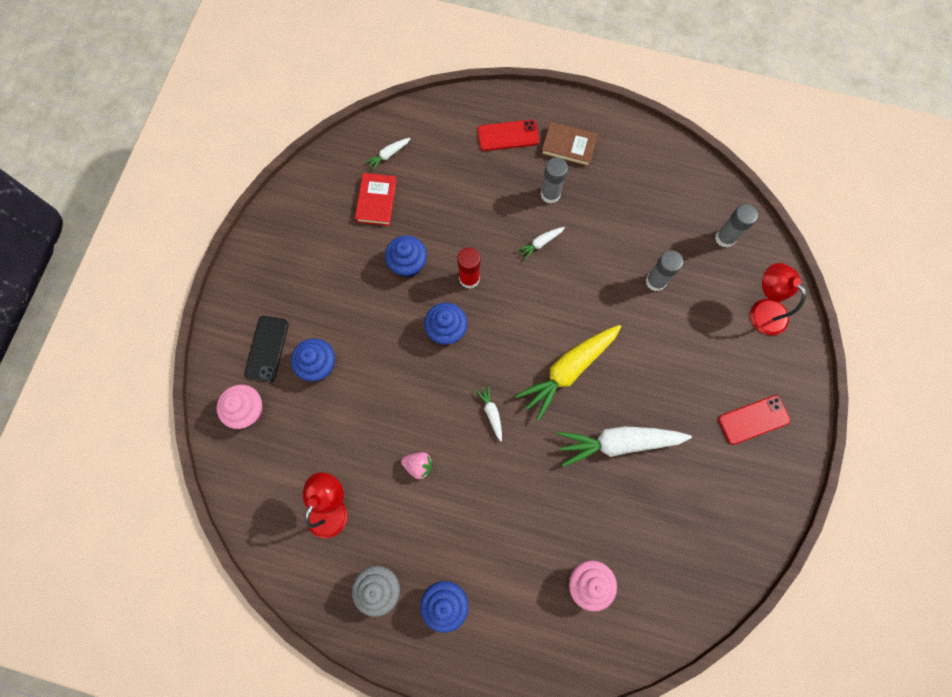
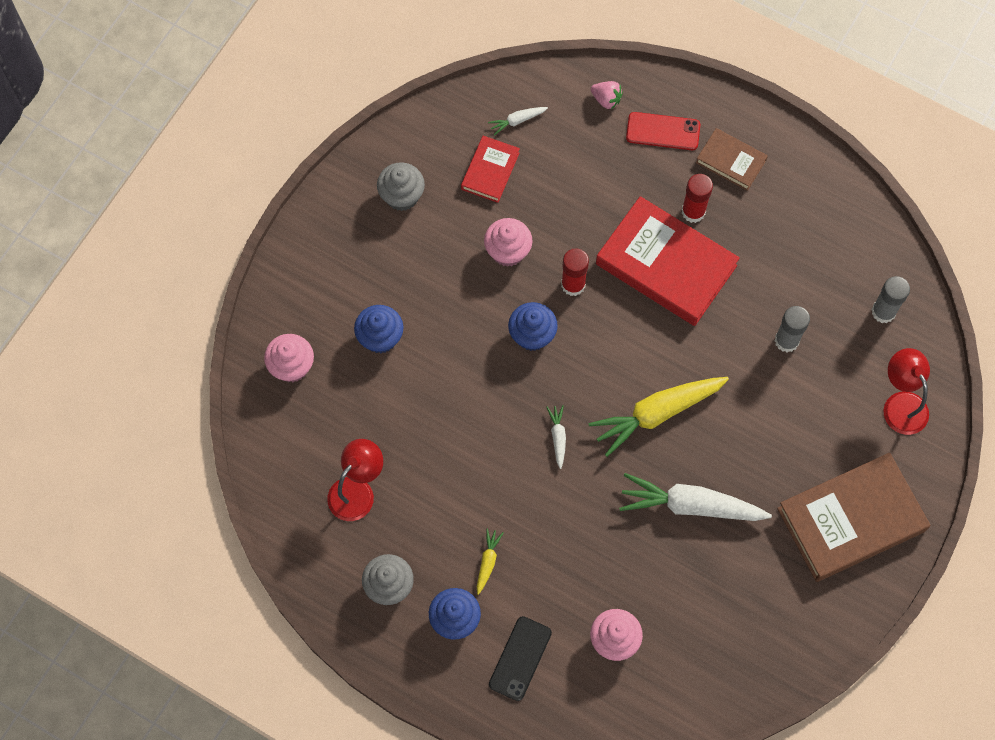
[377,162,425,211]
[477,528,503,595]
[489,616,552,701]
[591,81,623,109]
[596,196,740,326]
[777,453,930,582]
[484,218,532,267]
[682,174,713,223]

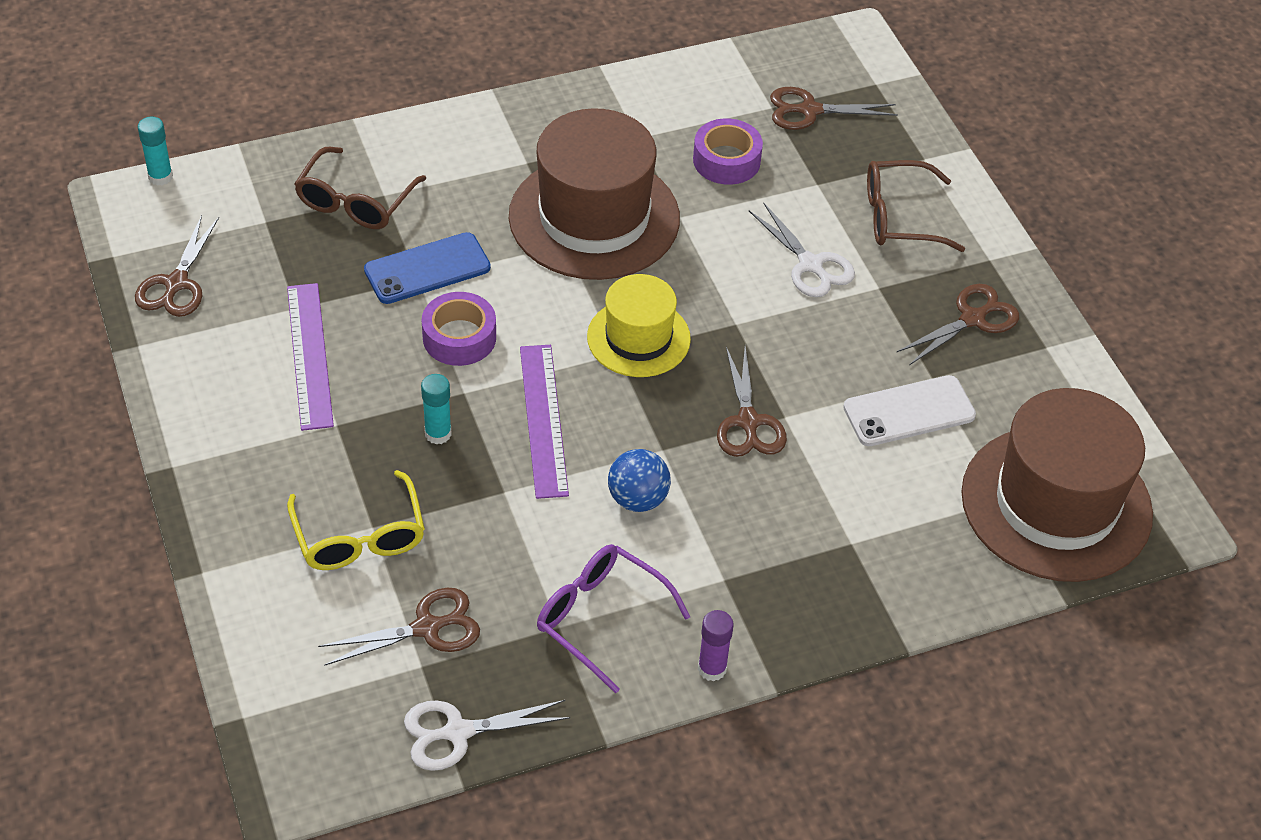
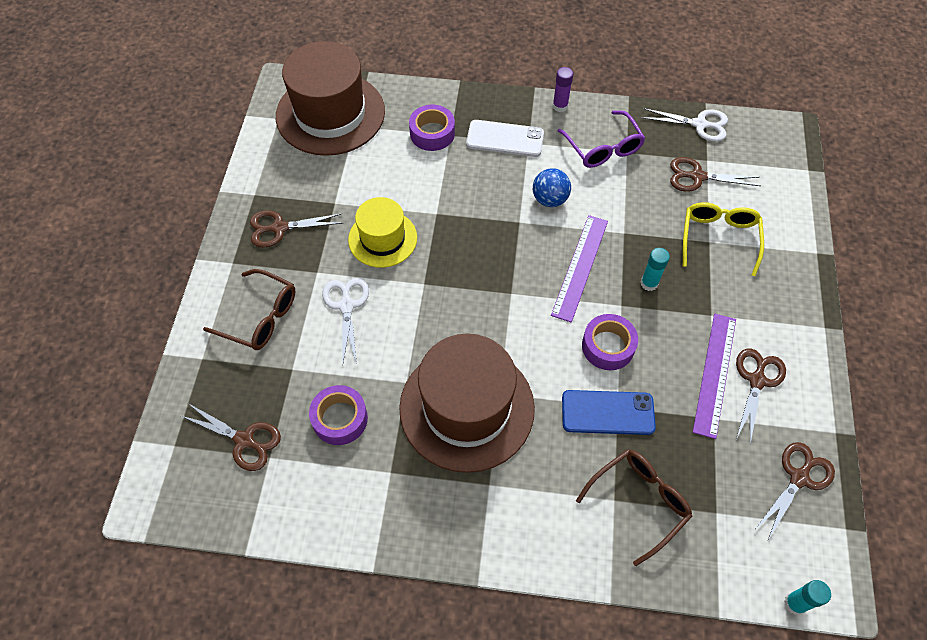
[409,105,455,151]
[348,197,417,268]
[736,349,786,444]
[466,120,544,157]

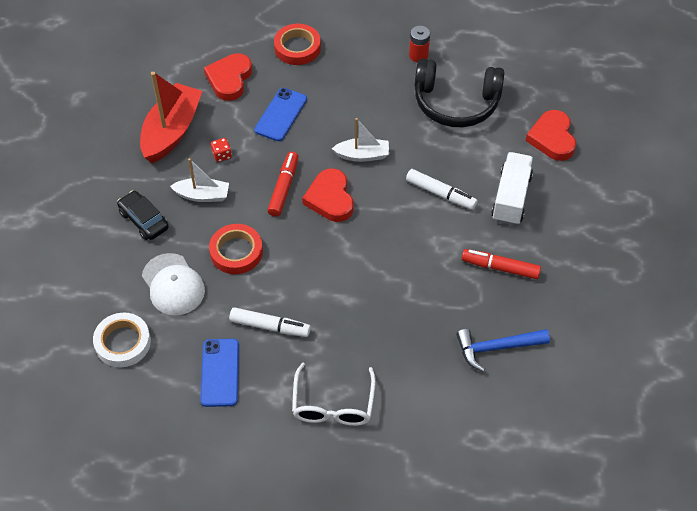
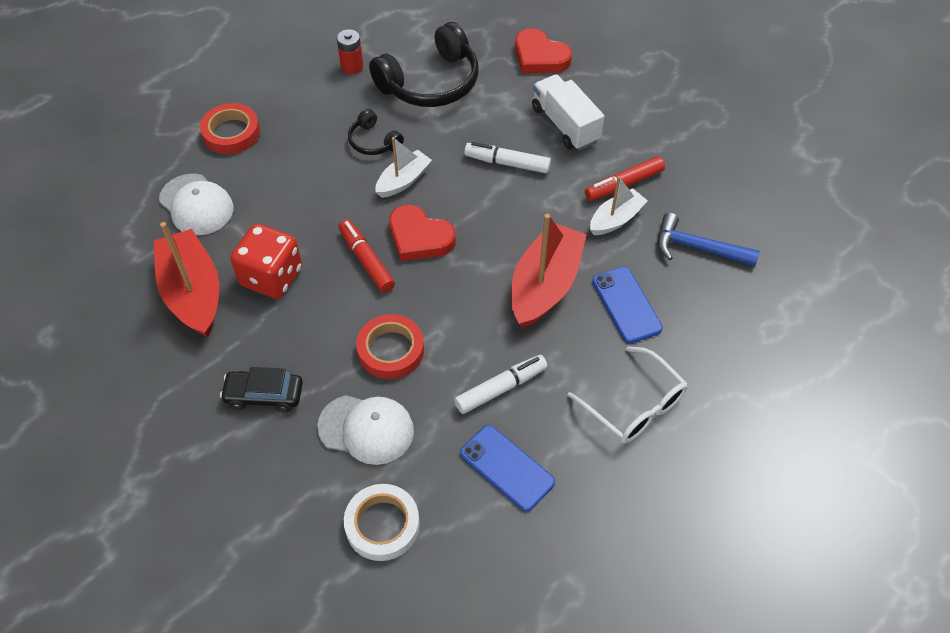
[348,109,404,155]
[511,214,587,329]
[590,176,648,235]
[592,267,663,343]
[159,174,234,235]
[464,142,551,173]
[658,213,760,266]
[230,224,302,299]

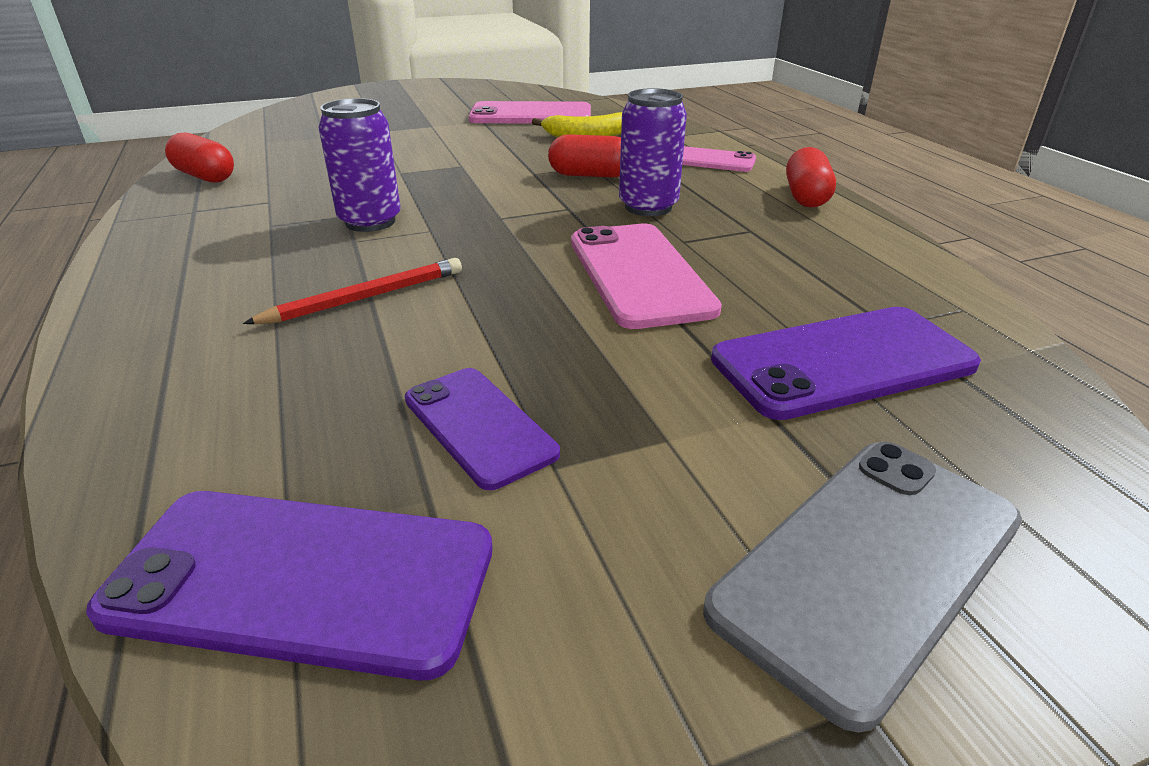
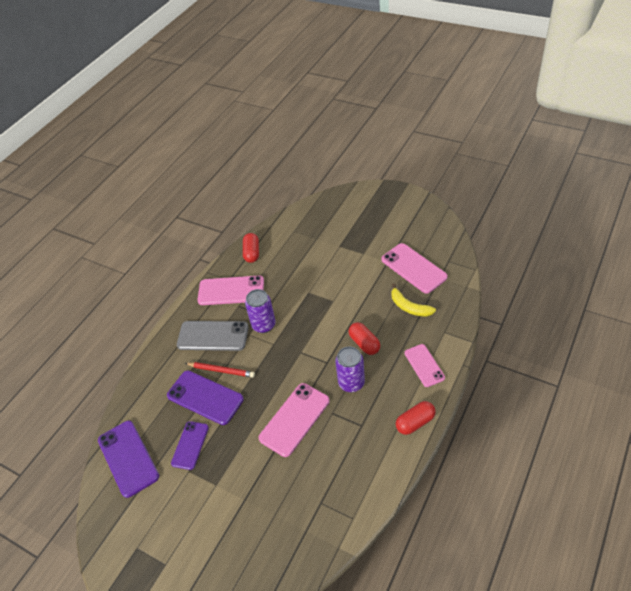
[197,276,264,305]
[177,321,249,351]
[167,371,244,425]

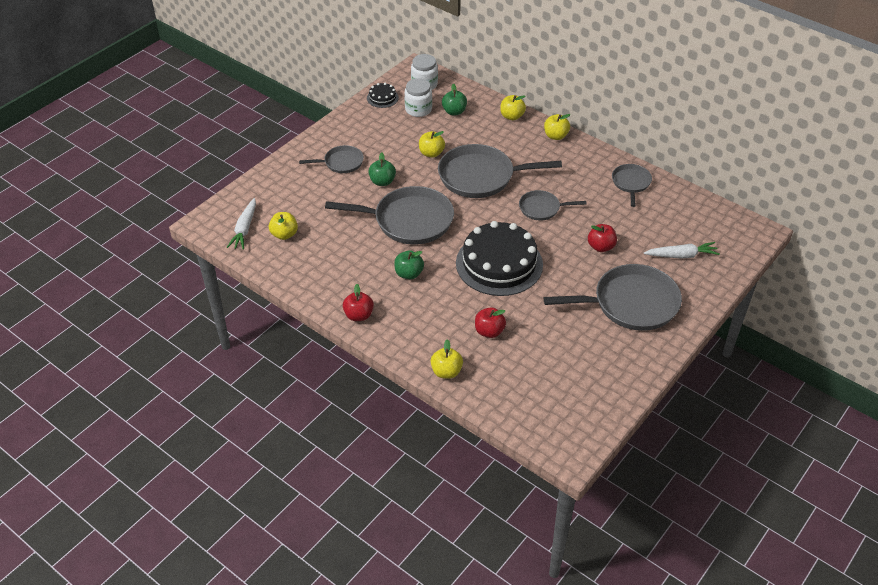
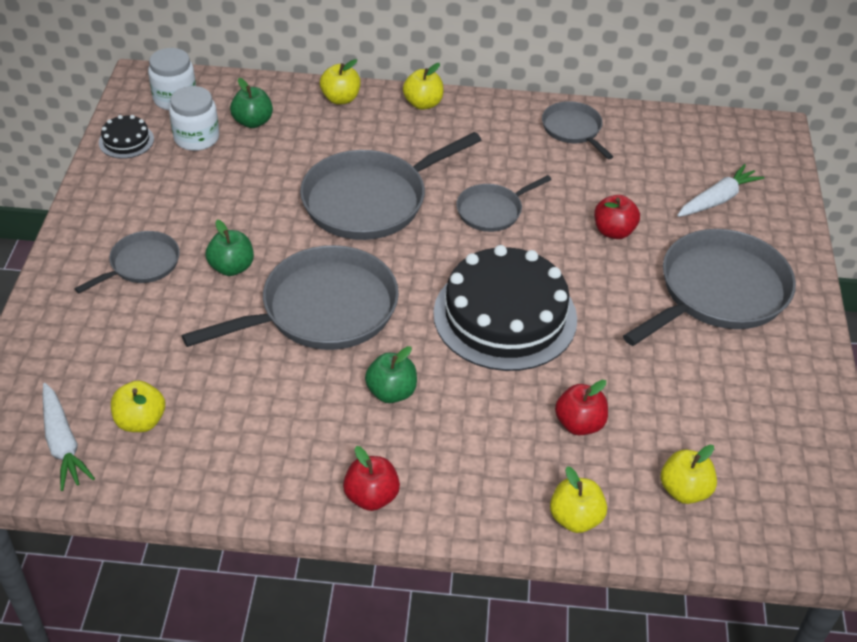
[660,445,717,504]

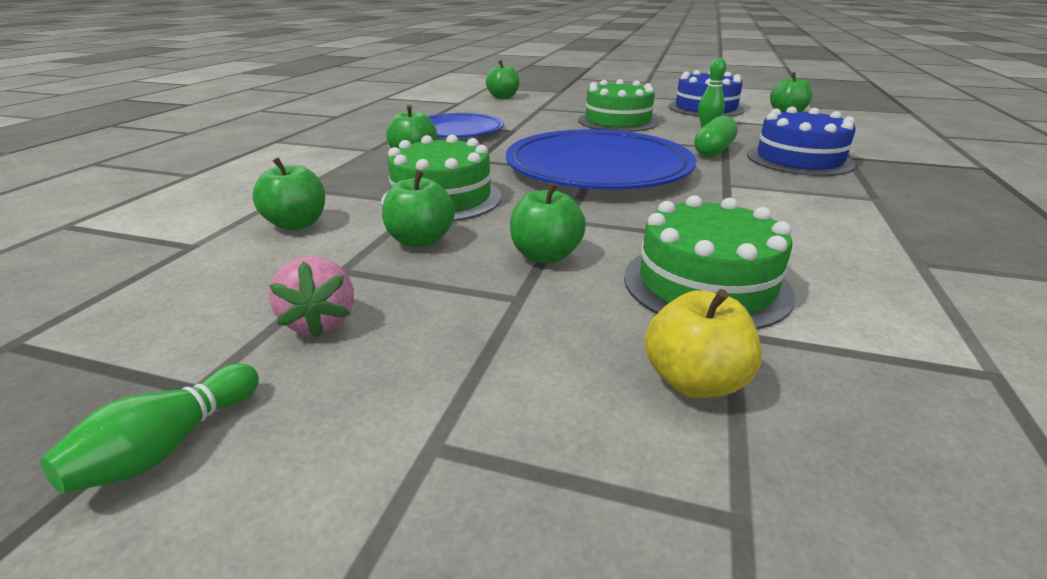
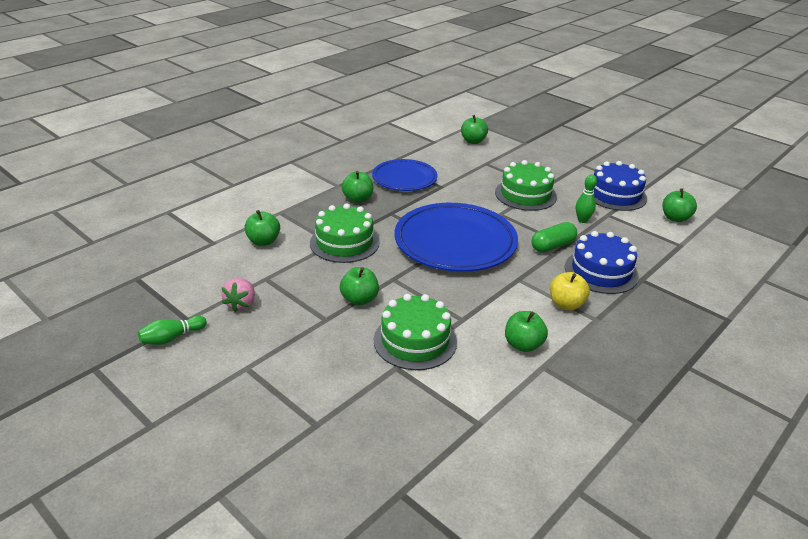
[505,311,548,352]
[550,272,590,310]

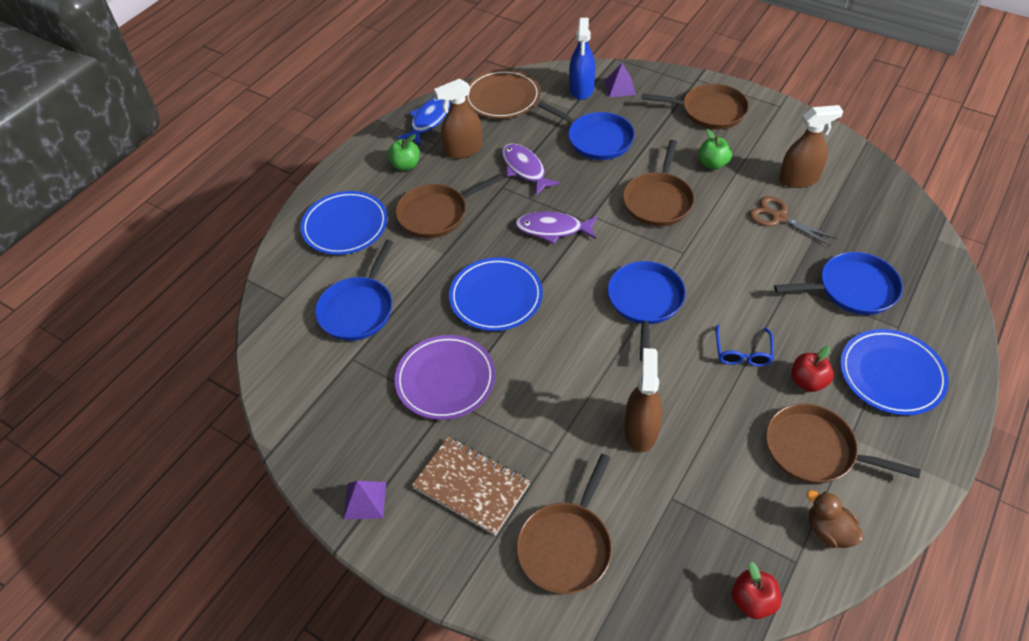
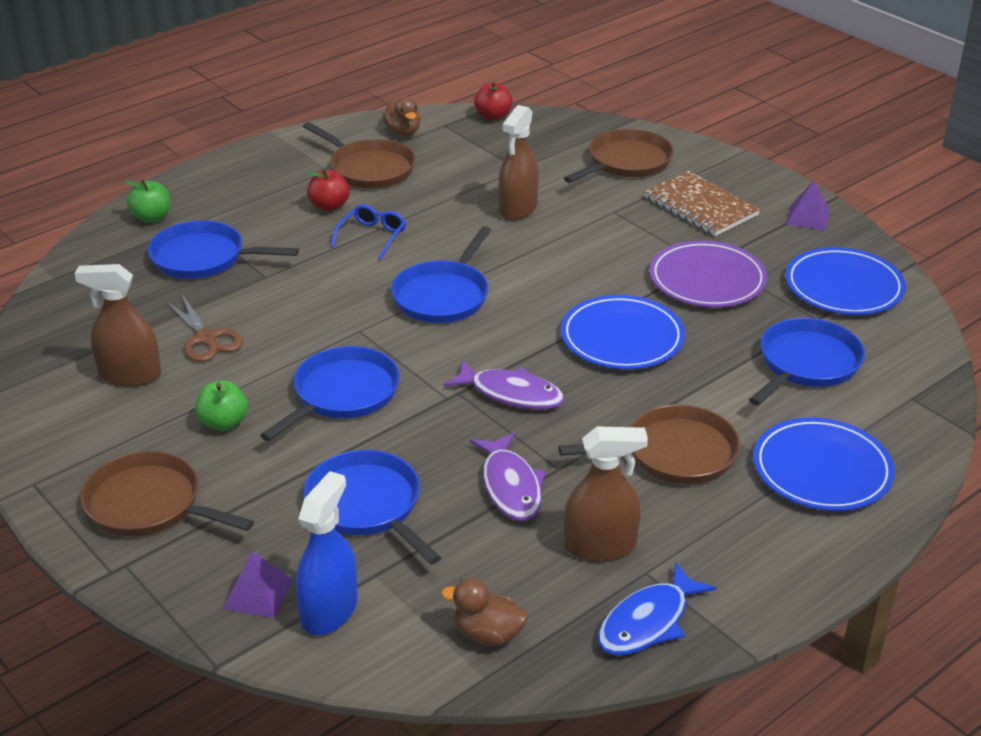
[124,179,170,223]
[785,247,906,315]
[441,578,528,646]
[260,346,400,441]

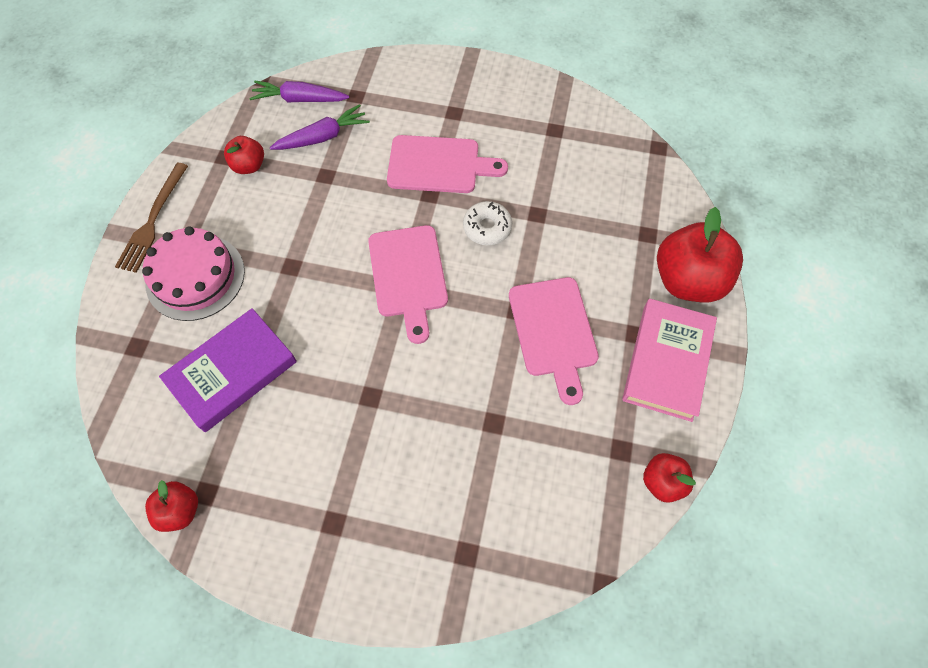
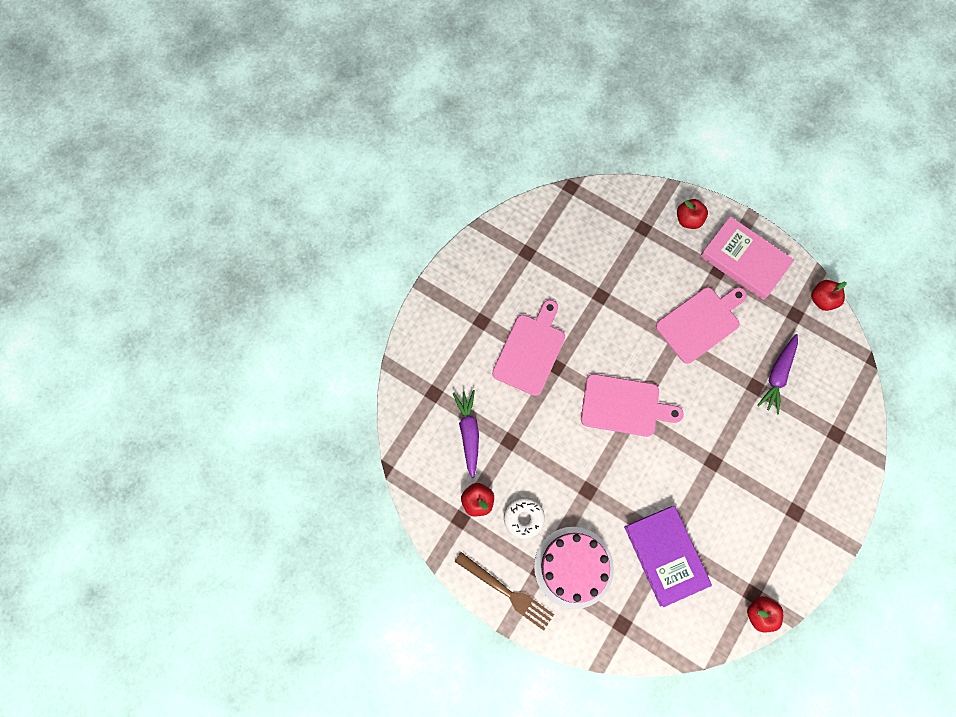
[757,334,798,414]
[504,497,545,539]
[656,287,747,364]
[677,199,708,229]

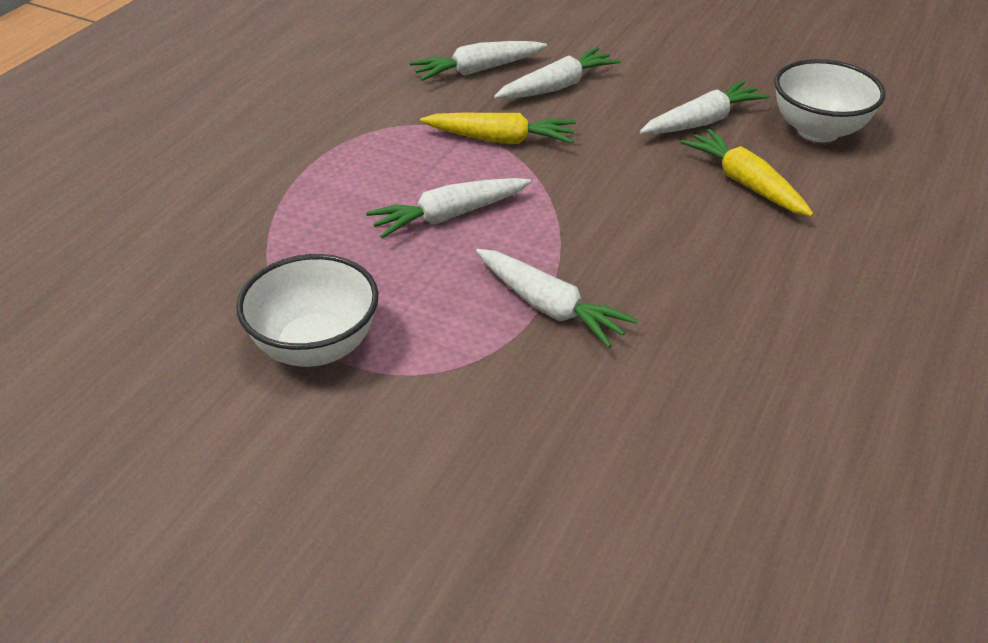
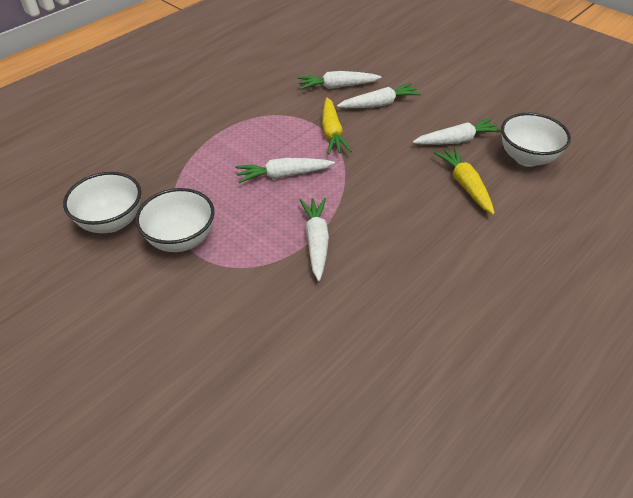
[63,172,141,233]
[322,97,352,154]
[300,198,329,281]

